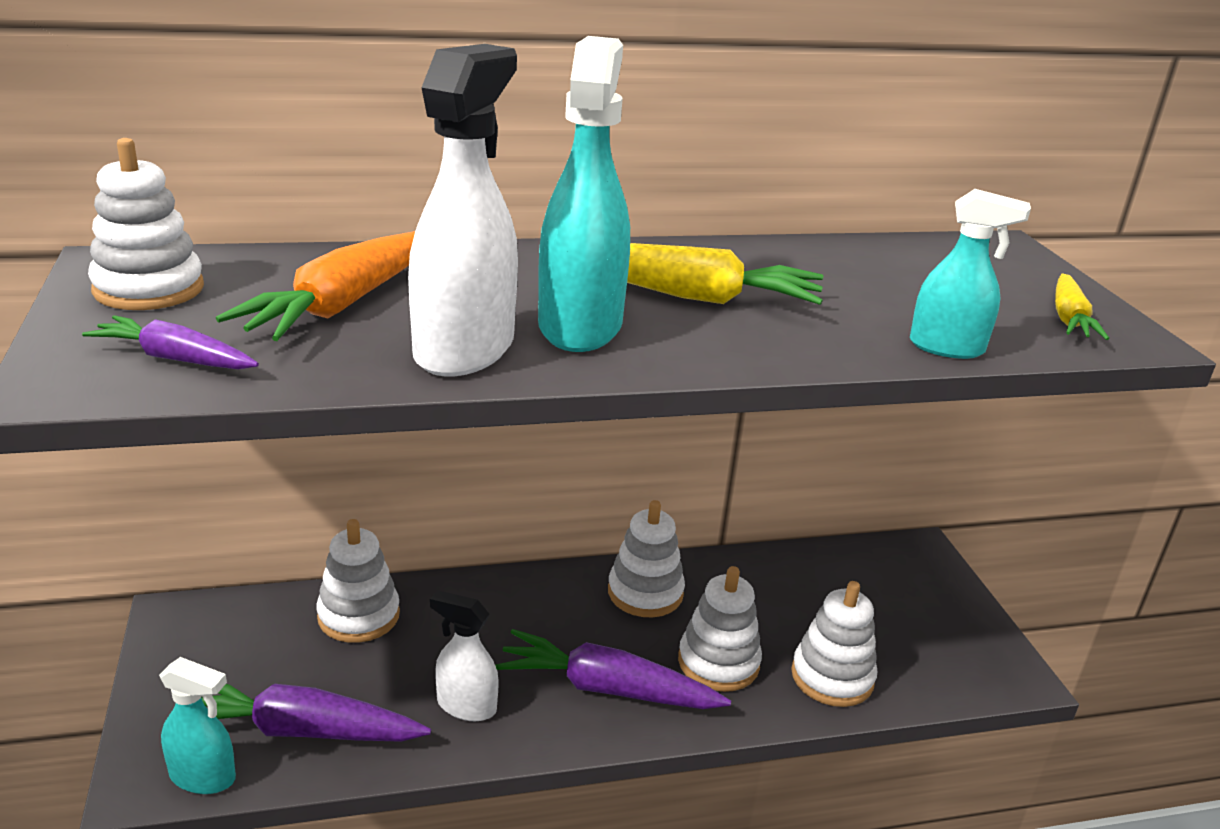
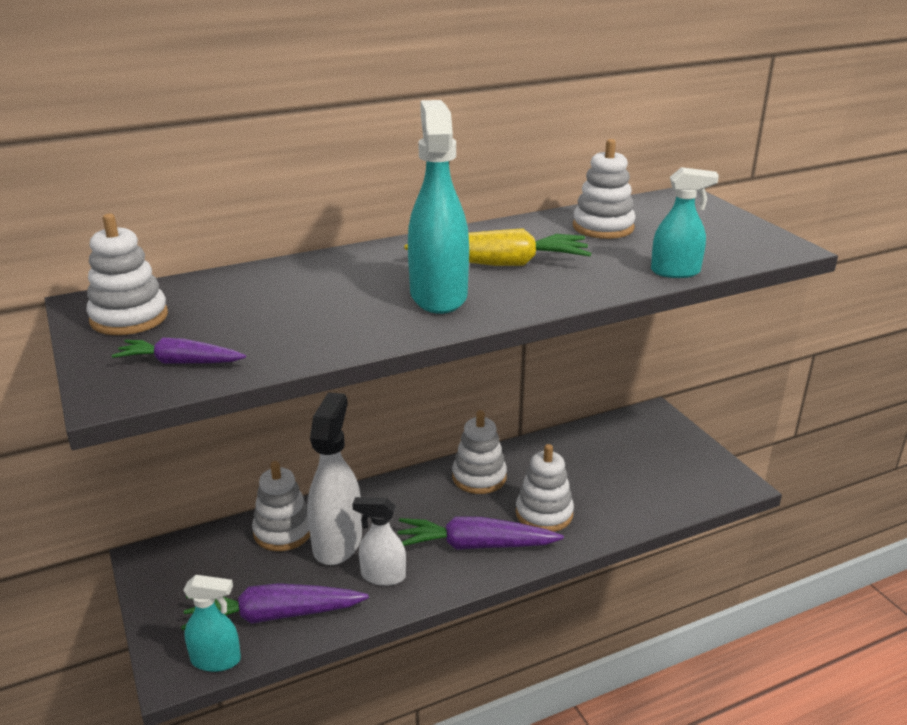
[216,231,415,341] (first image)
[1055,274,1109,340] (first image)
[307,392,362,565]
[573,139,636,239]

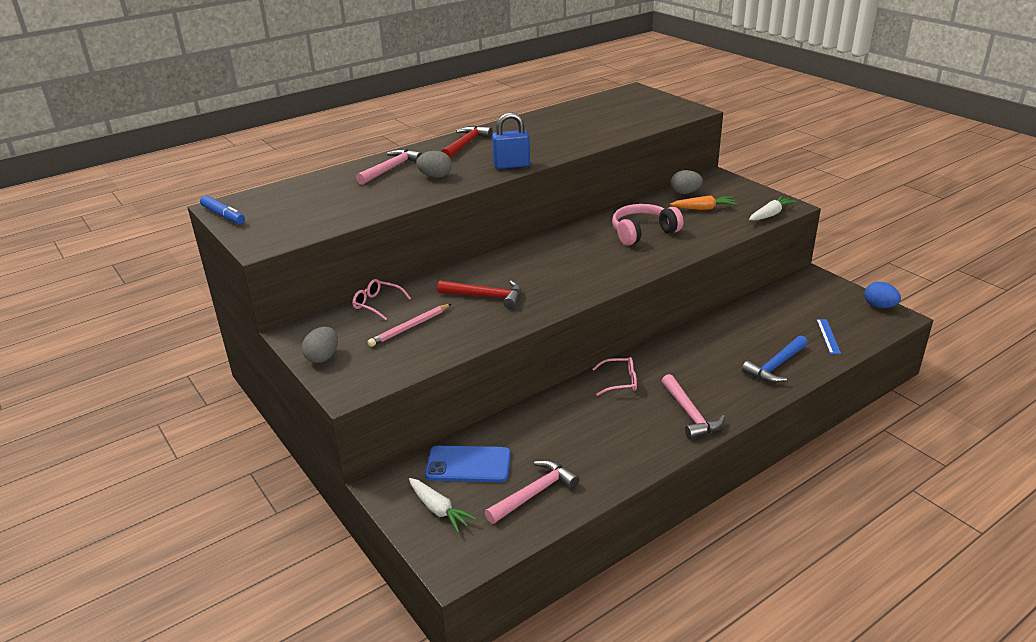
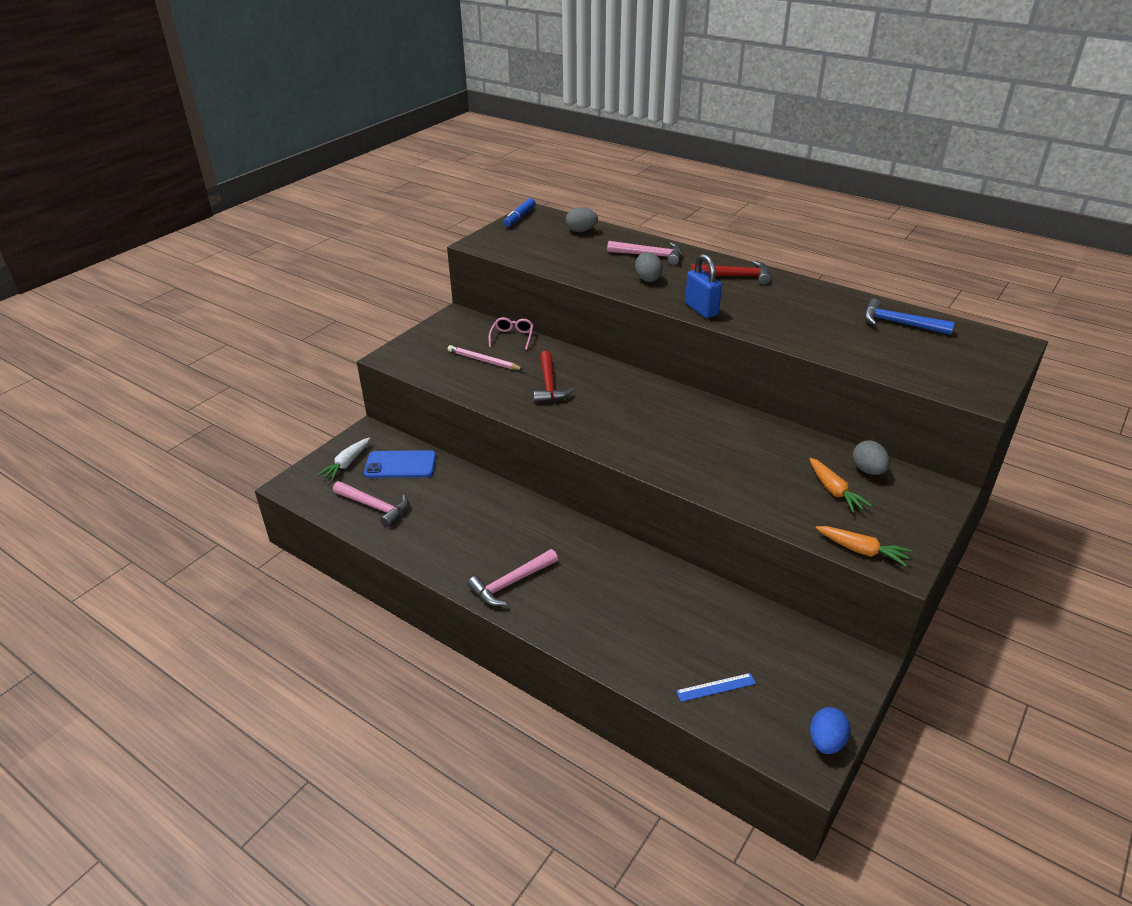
[592,357,637,396] (first image)
[612,204,683,246] (first image)
[566,207,598,232]
[864,299,955,335]
[816,526,912,567]
[364,450,436,478]

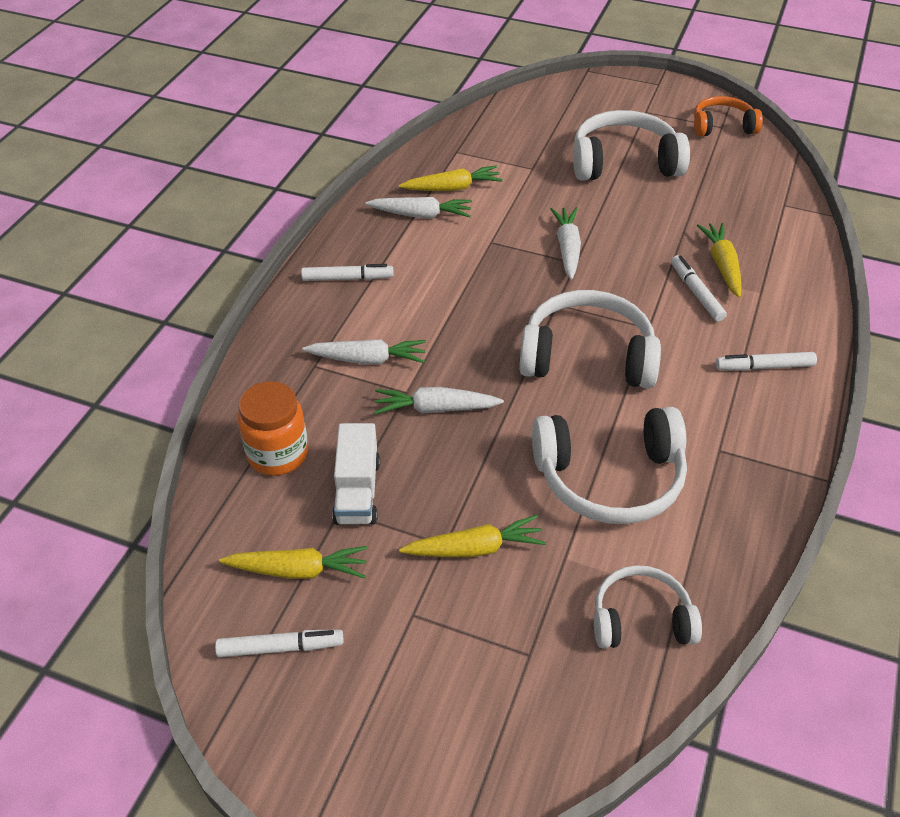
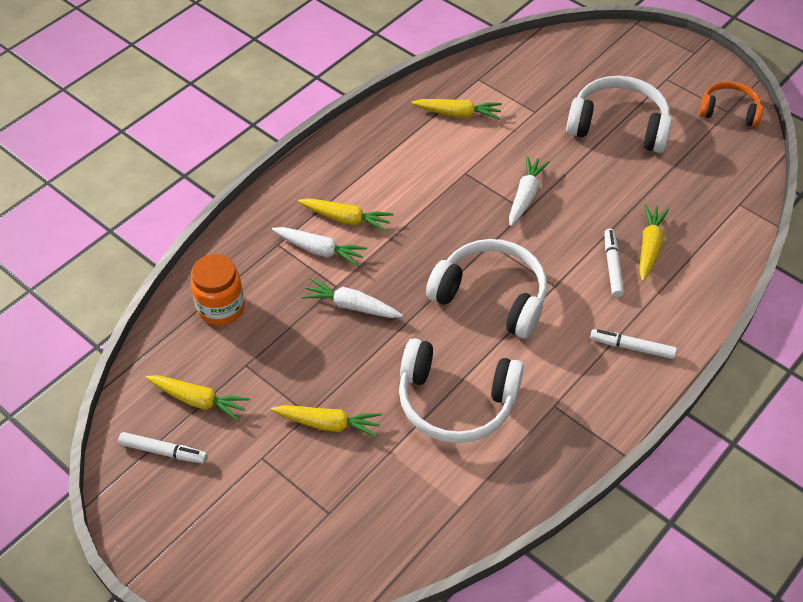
[301,264,394,281] (first image)
[332,423,380,525] (first image)
[365,197,472,218] (first image)
[594,565,702,649] (first image)
[298,198,393,232]

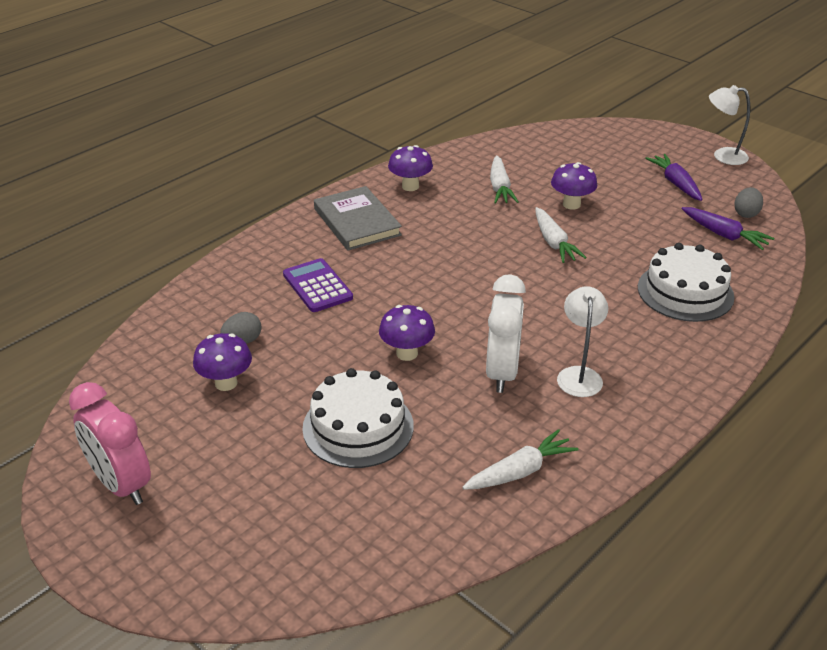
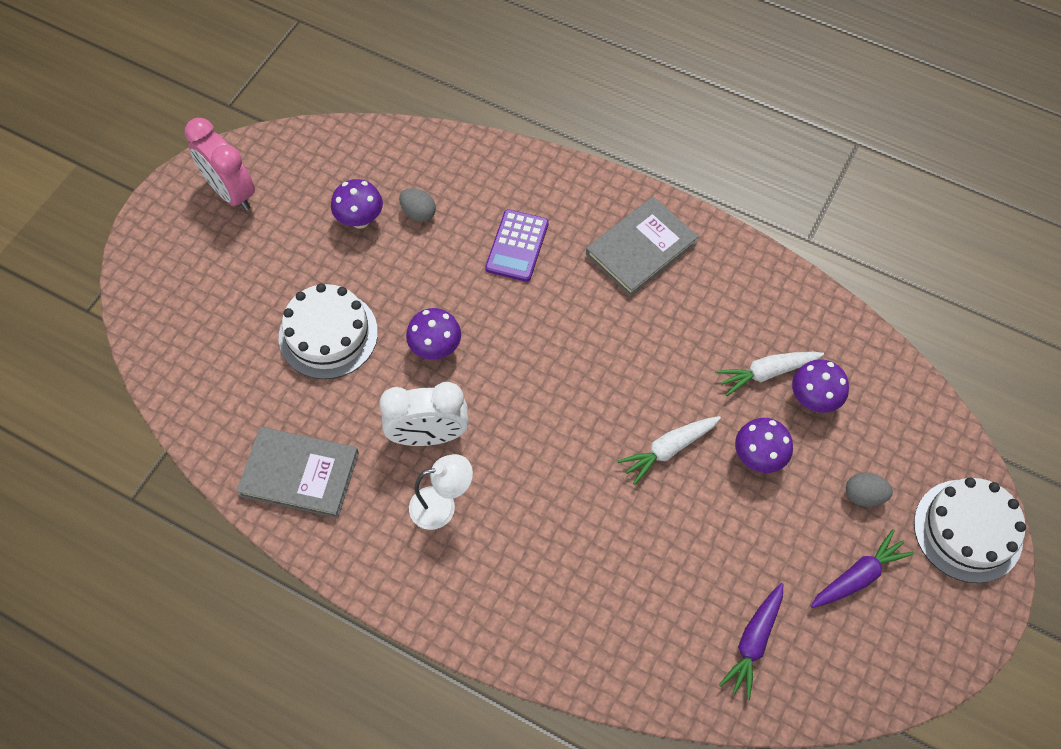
[709,85,750,165] (first image)
[792,359,849,413]
[914,477,1026,583]
[846,473,893,507]
[237,427,359,518]
[184,118,255,211]
[485,209,549,282]

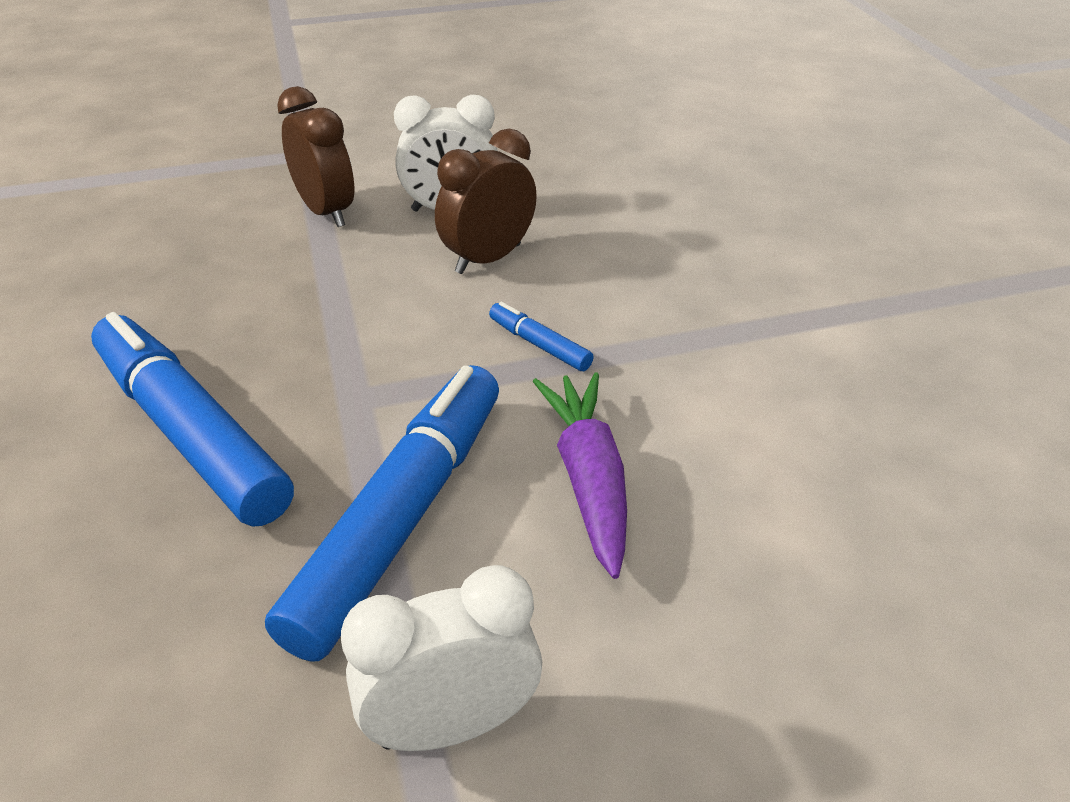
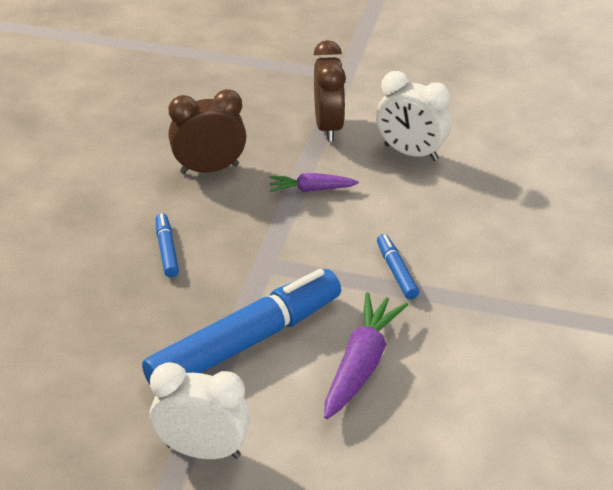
[269,173,359,192]
[169,89,246,174]
[156,213,179,277]

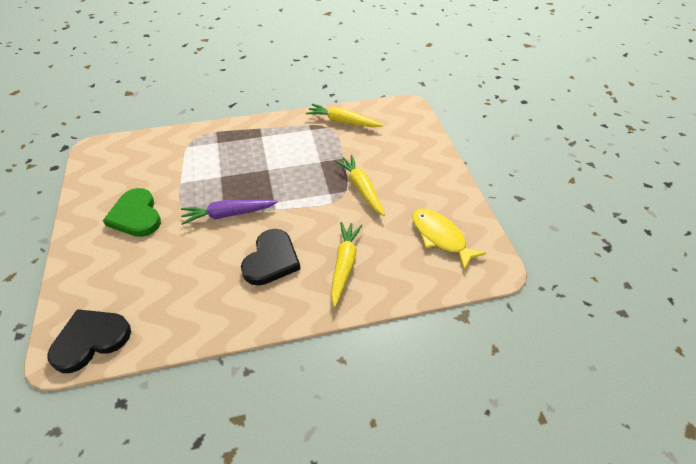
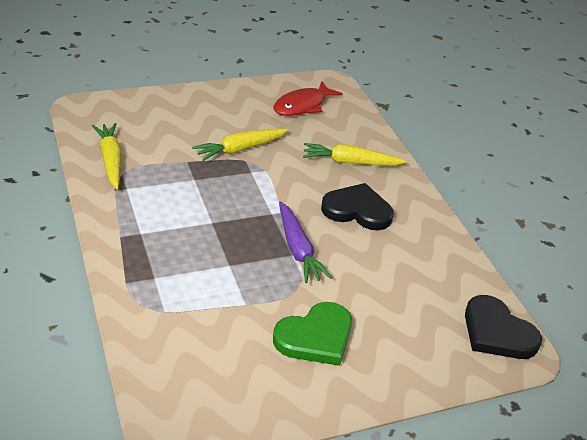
[273,81,343,116]
[92,123,122,190]

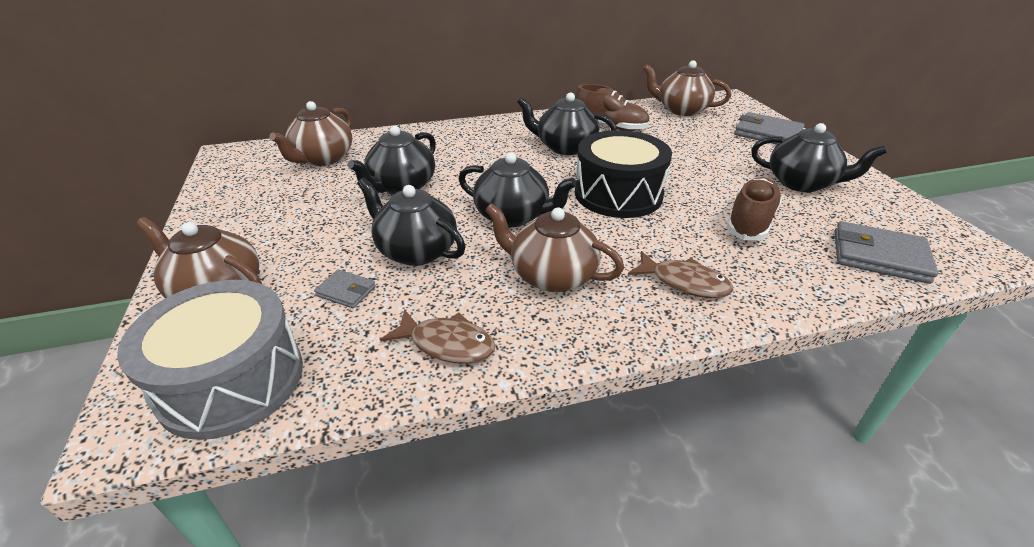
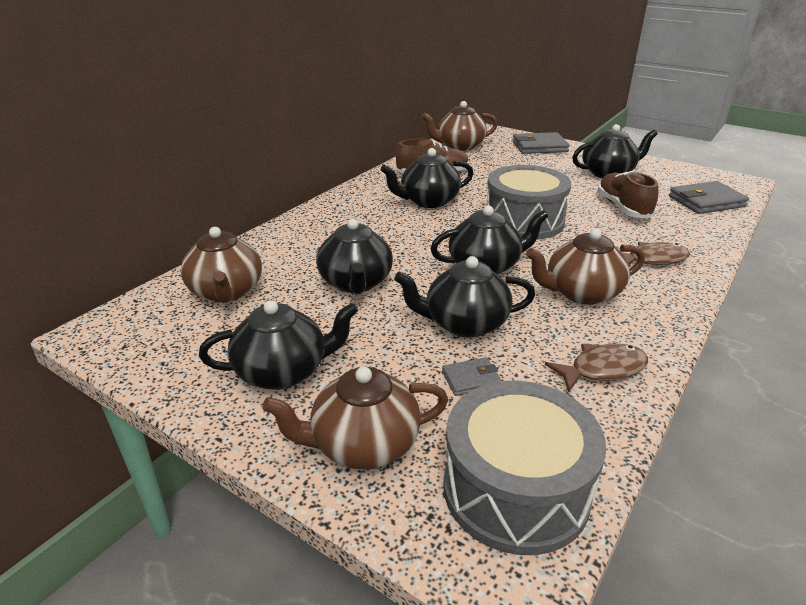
[199,300,358,390]
[487,165,571,240]

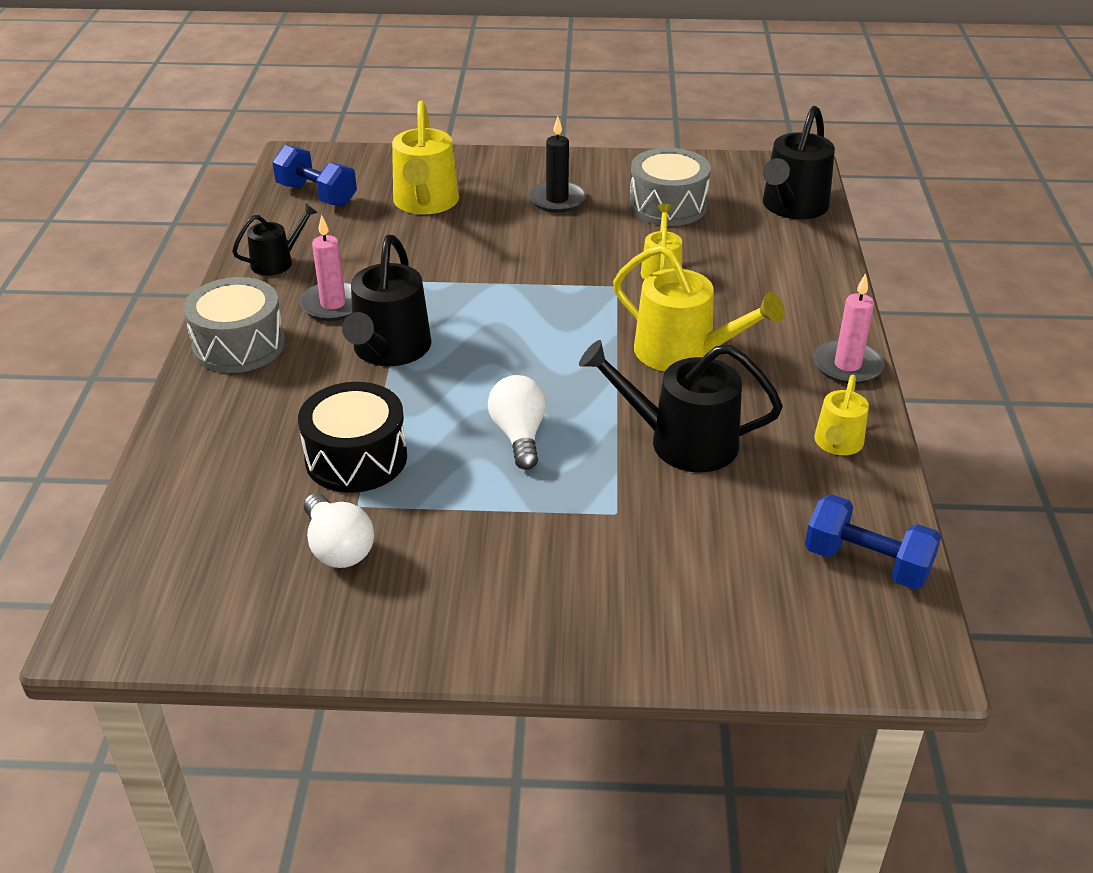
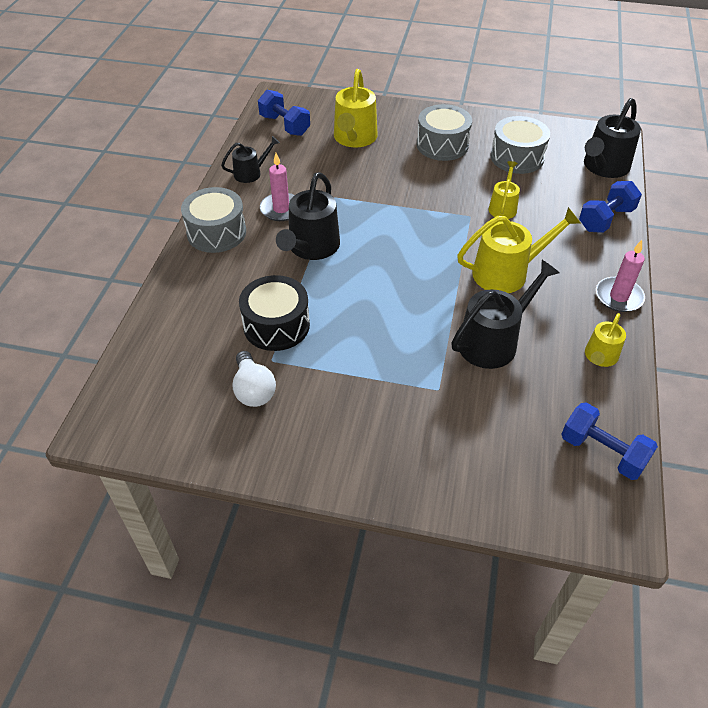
[488,375,546,470] (first image)
[579,181,642,233]
[417,104,472,161]
[451,260,559,369]
[457,207,581,293]

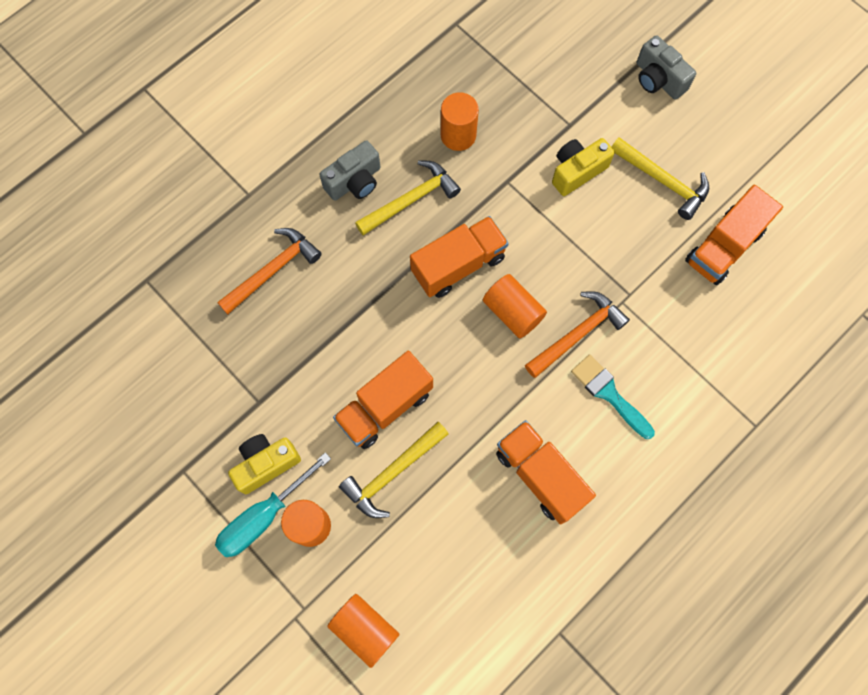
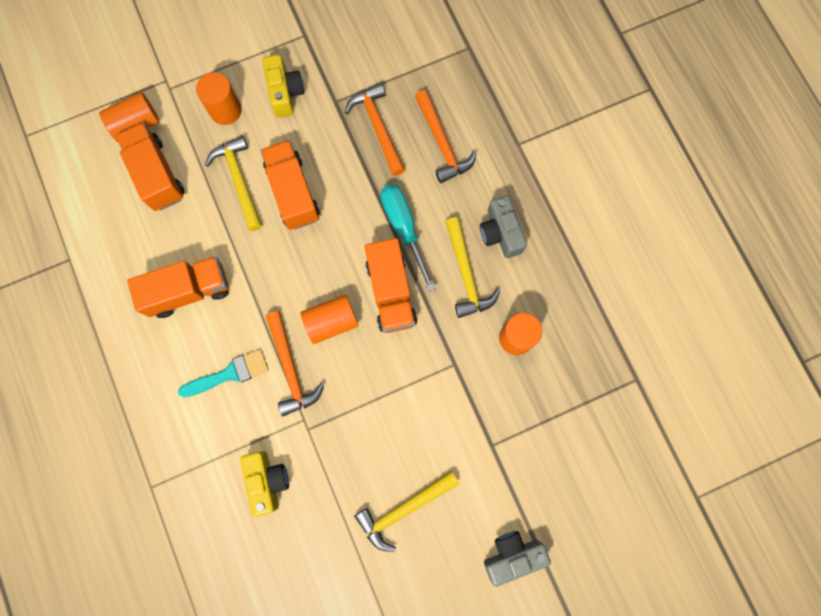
[345,83,405,176]
[381,184,436,292]
[240,451,289,517]
[116,122,185,211]

